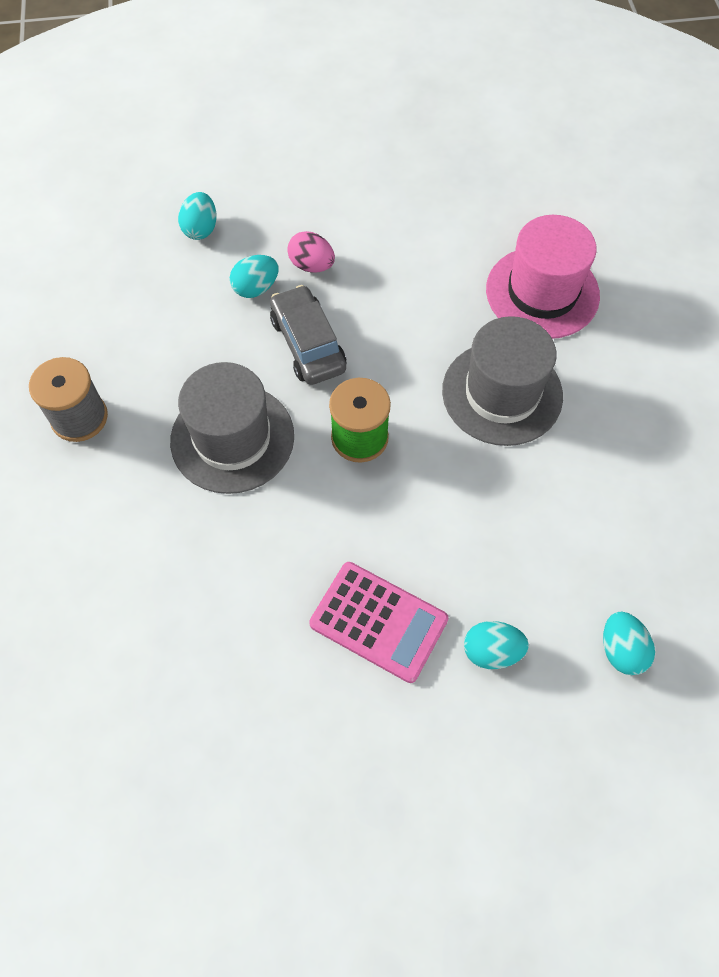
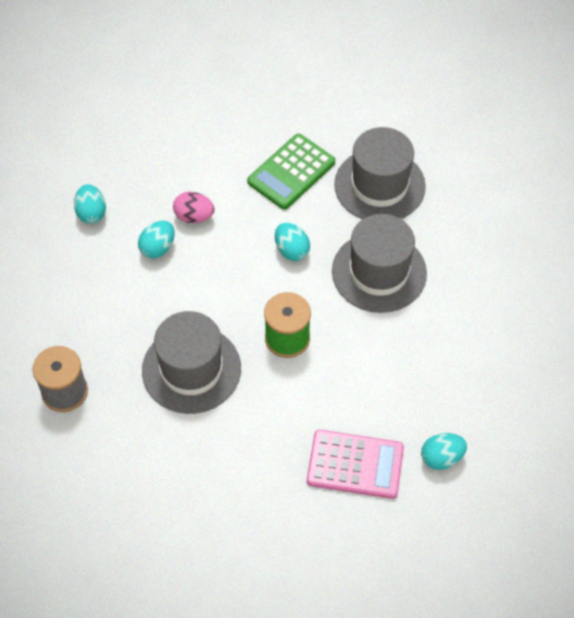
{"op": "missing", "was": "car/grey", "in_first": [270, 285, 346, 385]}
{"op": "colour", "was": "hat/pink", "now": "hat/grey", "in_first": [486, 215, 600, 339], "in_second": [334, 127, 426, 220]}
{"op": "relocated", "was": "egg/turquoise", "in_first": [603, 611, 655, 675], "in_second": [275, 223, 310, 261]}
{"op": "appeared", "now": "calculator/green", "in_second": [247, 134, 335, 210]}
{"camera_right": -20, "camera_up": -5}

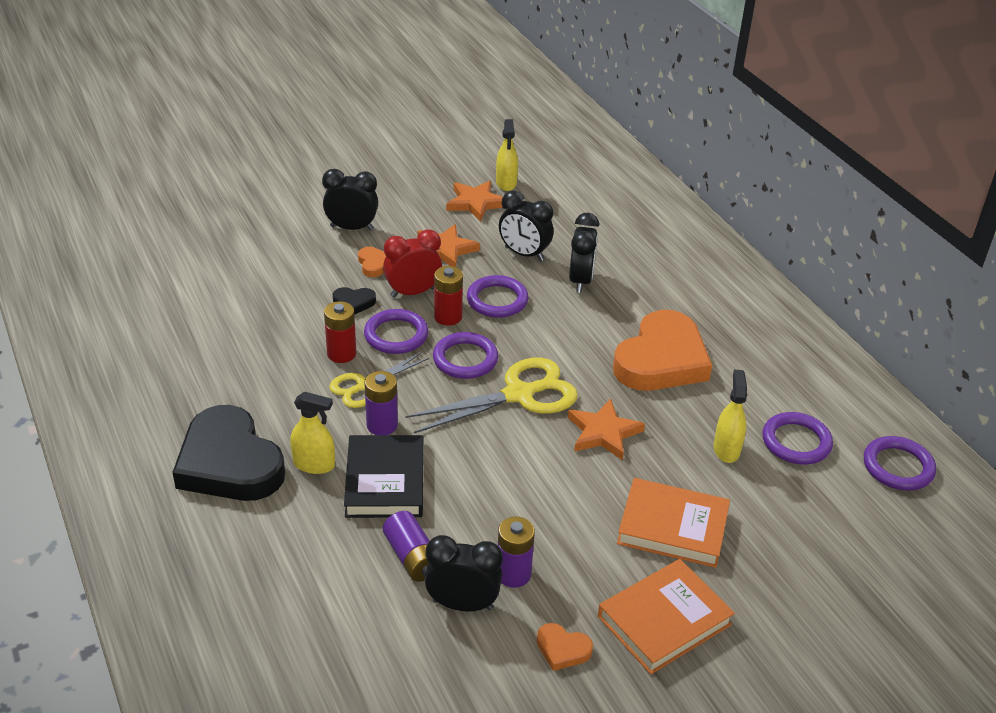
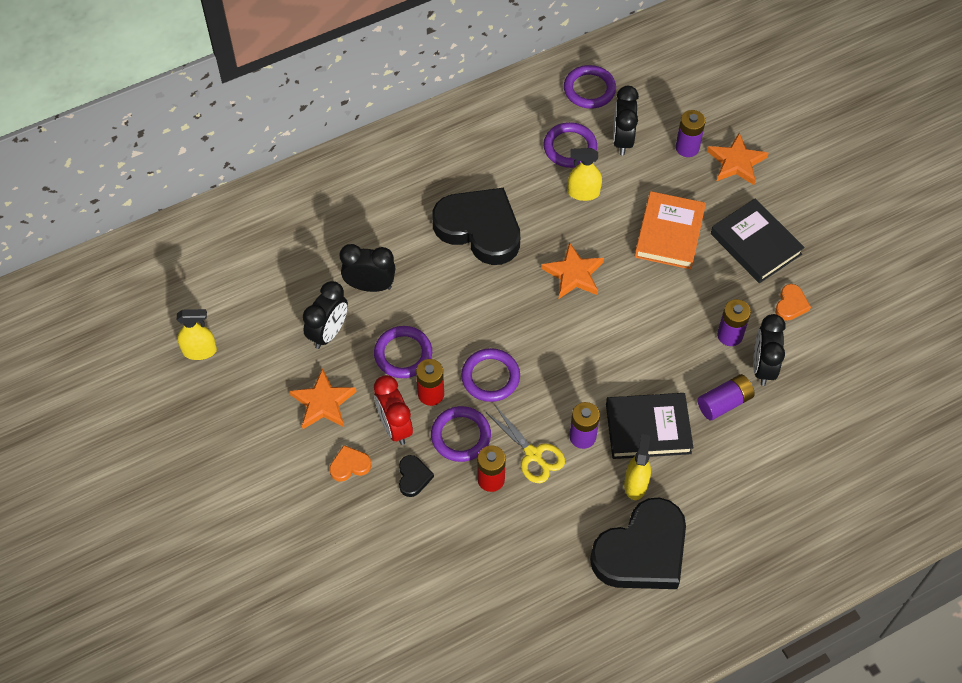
{"op": "relocated", "was": "clock/black", "in_first": [322, 169, 378, 231], "in_second": [613, 86, 639, 155]}
{"op": "missing", "was": "scissors/yellow", "in_first": [405, 358, 578, 433]}
{"op": "relocated", "was": "star/orange", "in_first": [446, 181, 503, 222], "in_second": [707, 133, 769, 185]}
{"op": "colour", "was": "book/orange", "now": "book/black", "in_first": [598, 559, 735, 674], "in_second": [711, 198, 805, 283]}
{"op": "colour", "was": "heart/orange", "now": "heart/black", "in_first": [613, 310, 712, 391], "in_second": [432, 188, 520, 265]}
{"op": "appeared", "now": "battery/purple", "in_second": [676, 110, 705, 157]}
{"camera_right": -90, "camera_up": 20}

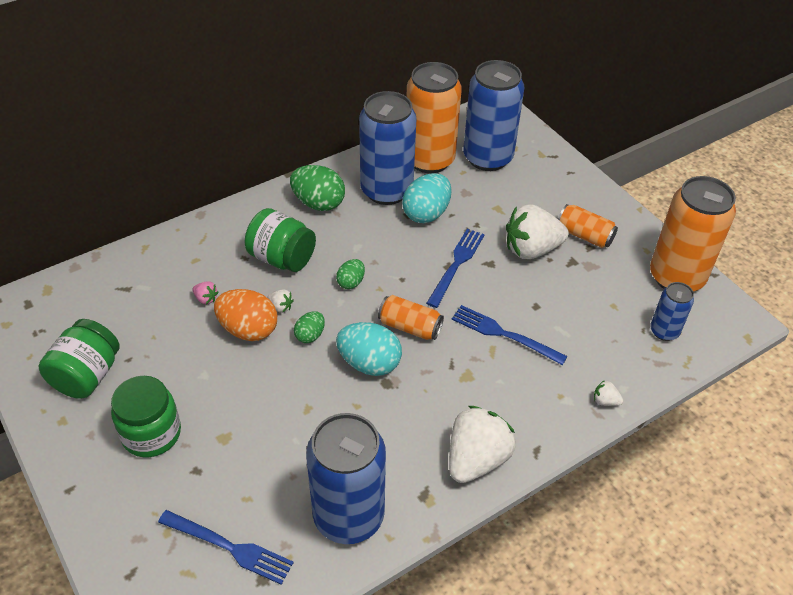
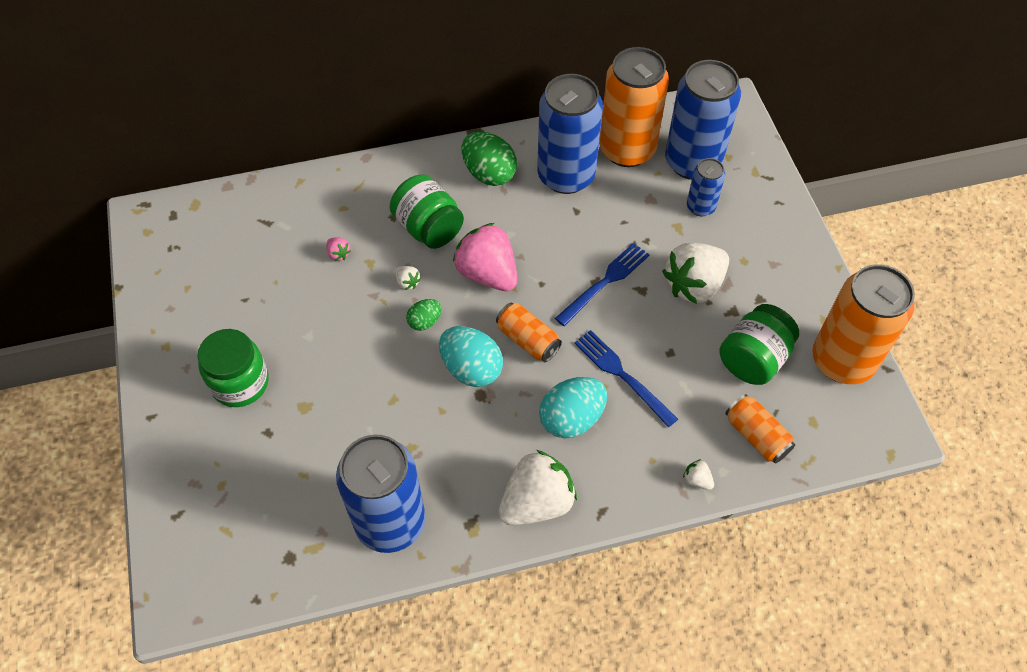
{"op": "relocated", "was": "jar/green", "in_first": [39, 319, 119, 399], "in_second": [719, 304, 799, 385]}
{"op": "missing", "was": "fork/blue", "in_first": [158, 510, 294, 585]}
{"op": "missing", "was": "egg/orange", "in_first": [214, 289, 277, 341]}
{"op": "exchanged", "was": "egg/green", "now": "strawberry/pink", "in_first": [336, 259, 365, 289], "in_second": [453, 223, 517, 291]}
{"op": "relocated", "was": "egg/turquoise", "in_first": [402, 173, 451, 223], "in_second": [539, 377, 607, 438]}
{"op": "spun", "was": "strawberry/white", "in_first": [506, 204, 569, 259], "in_second": [662, 243, 729, 304], "clockwise": -45}
{"op": "relocated", "was": "can/orange", "in_first": [558, 204, 618, 248], "in_second": [725, 394, 795, 463]}
{"op": "relocated", "was": "can/blue", "in_first": [650, 282, 694, 341], "in_second": [687, 158, 725, 216]}
{"camera_right": 20, "camera_up": 10}

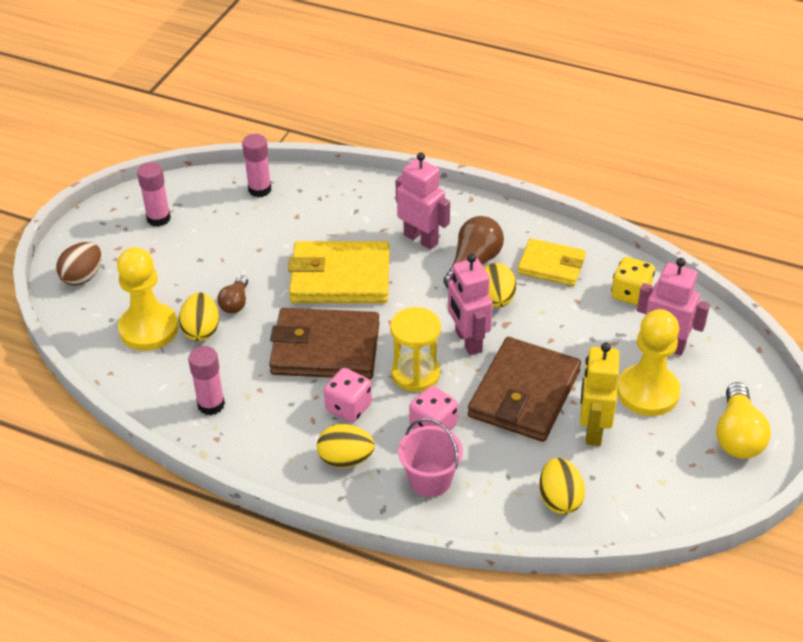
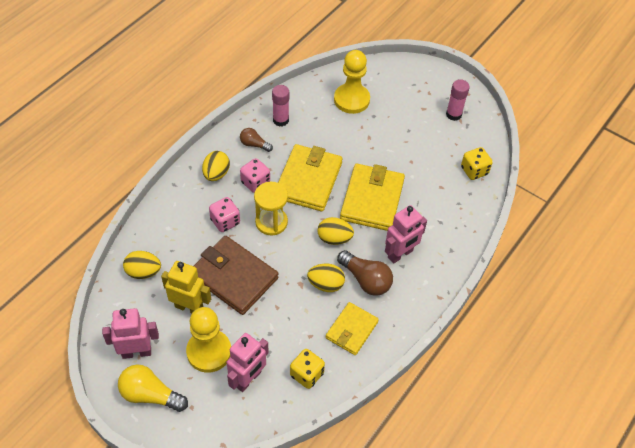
{"op": "missing", "was": "egg/brown", "in_first": [56, 242, 102, 286]}
{"op": "relocated", "was": "egg/yellow", "in_first": [179, 293, 219, 341], "in_second": [317, 217, 354, 245]}
{"op": "relocated", "was": "light bulb/brown", "in_first": [217, 275, 248, 313], "in_second": [240, 128, 273, 152]}
{"op": "exchanged", "was": "glue stick/pink", "now": "dice/yellow", "in_first": [242, 134, 271, 197], "in_second": [461, 147, 493, 180]}
{"op": "colour", "was": "wallet/brown", "now": "wallet/yellow", "in_first": [269, 308, 380, 379], "in_second": [278, 144, 343, 211]}
{"op": "missing", "was": "bucket/pink", "in_first": [398, 418, 463, 497]}
{"op": "relocated", "was": "robot/pink", "in_first": [448, 254, 493, 356], "in_second": [102, 308, 159, 359]}
{"camera_right": 100, "camera_up": 10}

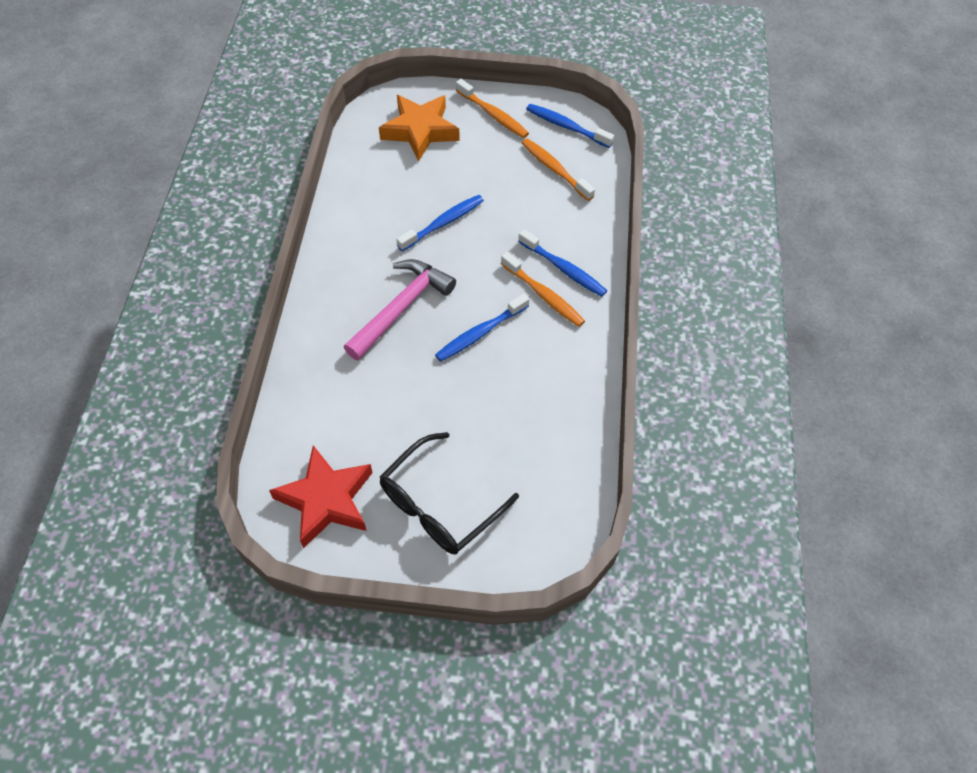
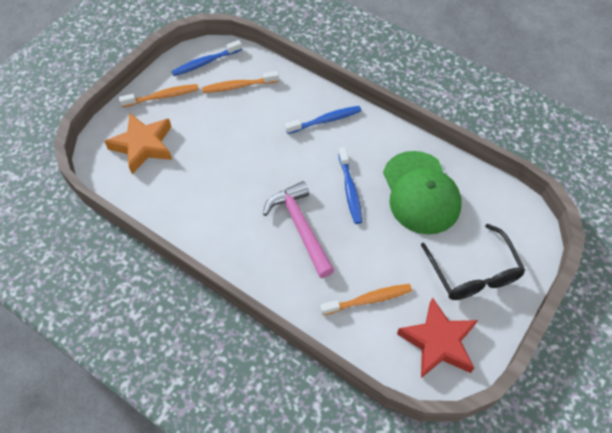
{"op": "missing", "was": "toothbrush/blue", "in_first": [396, 195, 484, 251]}
{"op": "relocated", "was": "toothbrush/orange", "in_first": [501, 252, 585, 327], "in_second": [320, 284, 412, 315]}
{"op": "appeared", "now": "cap/green", "in_second": [383, 151, 462, 234]}
{"camera_right": -60, "camera_up": 0}

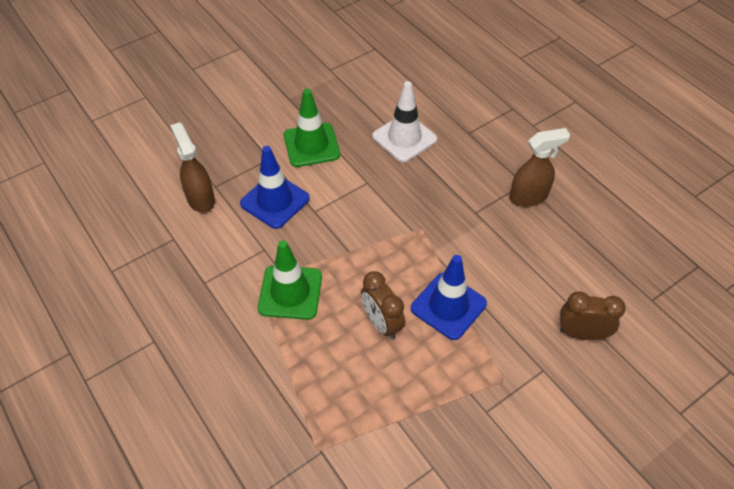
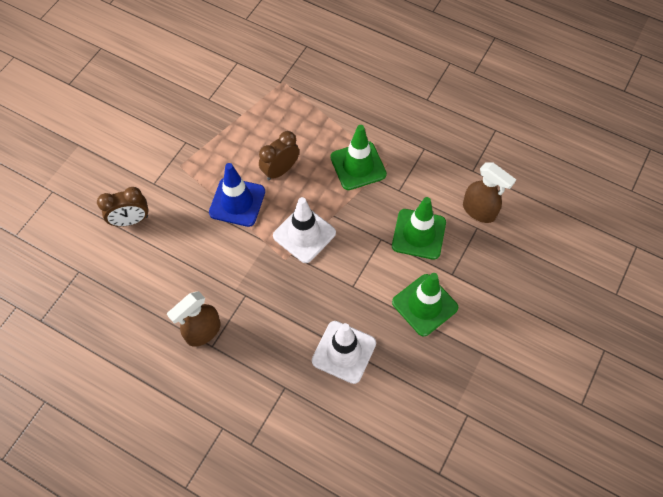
{"op": "colour", "was": "traffic cone/blue", "now": "traffic cone/green", "in_first": [240, 146, 310, 229], "in_second": [392, 197, 446, 260]}
{"op": "spun", "was": "clock/brown", "in_first": [361, 271, 405, 339], "in_second": [259, 131, 299, 180], "clockwise": -75}
{"op": "appeared", "now": "traffic cone/white", "in_second": [273, 197, 336, 263]}
{"camera_right": 155, "camera_up": 10}

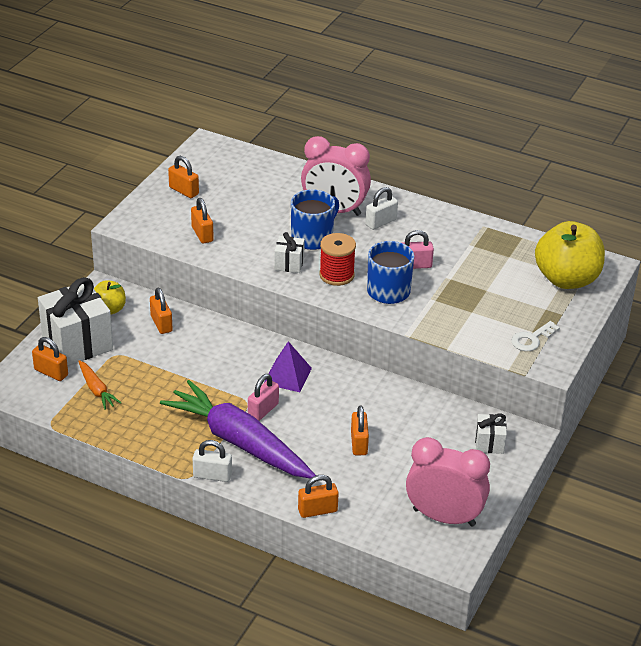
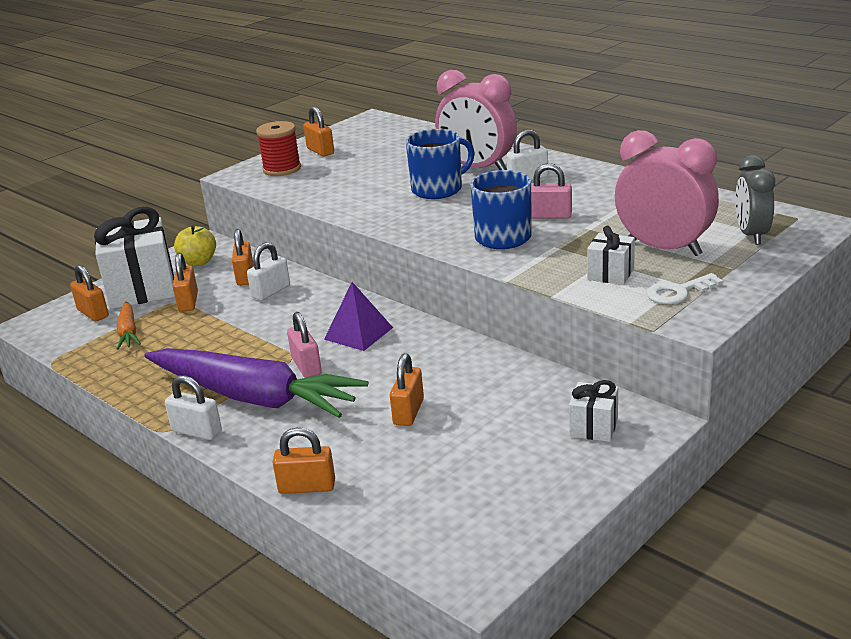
{"op": "spun", "was": "carrot/purple", "in_first": [160, 380, 316, 479], "in_second": [144, 348, 368, 418], "clockwise": 150}
{"op": "relocated", "was": "padlock/orange", "in_first": [191, 198, 214, 244], "in_second": [173, 253, 198, 312]}
{"op": "spun", "was": "padlock/pink", "in_first": [248, 374, 279, 421], "in_second": [287, 312, 322, 378], "clockwise": -75}
{"op": "relocated", "was": "gift/white", "in_first": [274, 232, 305, 273], "in_second": [587, 226, 635, 285]}
{"op": "relocated", "was": "spool/red", "in_first": [319, 233, 356, 286], "in_second": [256, 121, 301, 176]}
{"op": "relocated", "was": "clock/pink", "in_first": [406, 437, 490, 527], "in_second": [615, 130, 719, 256]}
{"op": "exchanged", "was": "apple/yellow", "now": "clock/grey", "in_first": [535, 221, 605, 289], "in_second": [735, 155, 775, 245]}
{"op": "appeared", "now": "padlock/white", "in_second": [247, 242, 290, 301]}
{"camera_right": 20, "camera_up": -10}

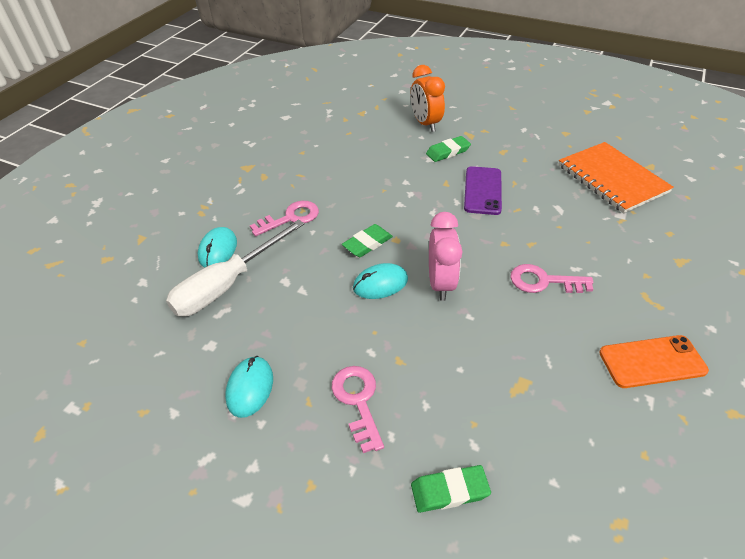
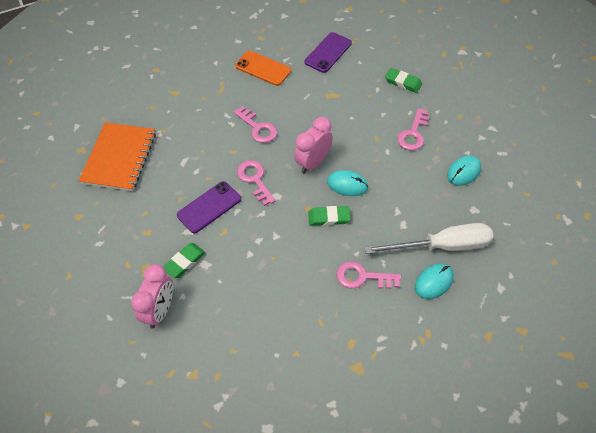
{"op": "colour", "was": "clock/orange", "now": "clock/pink", "in_first": [411, 65, 445, 132], "in_second": [131, 264, 173, 328]}
{"op": "spun", "was": "eraser/green", "in_first": [426, 136, 471, 162], "in_second": [163, 243, 205, 278], "clockwise": -60}
{"op": "appeared", "now": "key/pink", "in_second": [237, 160, 276, 206]}
{"op": "appeared", "now": "phone/purple", "in_second": [305, 32, 352, 73]}
{"camera_right": -140, "camera_up": 10}

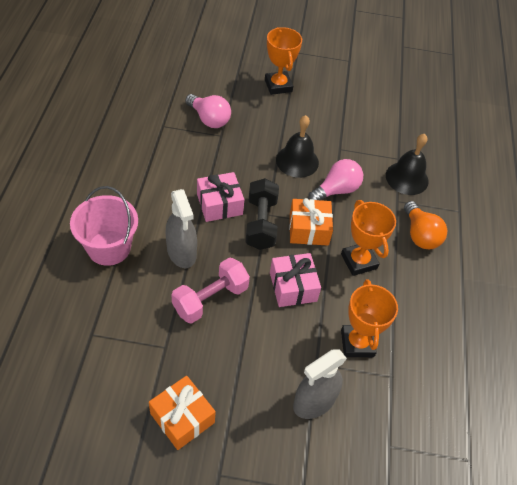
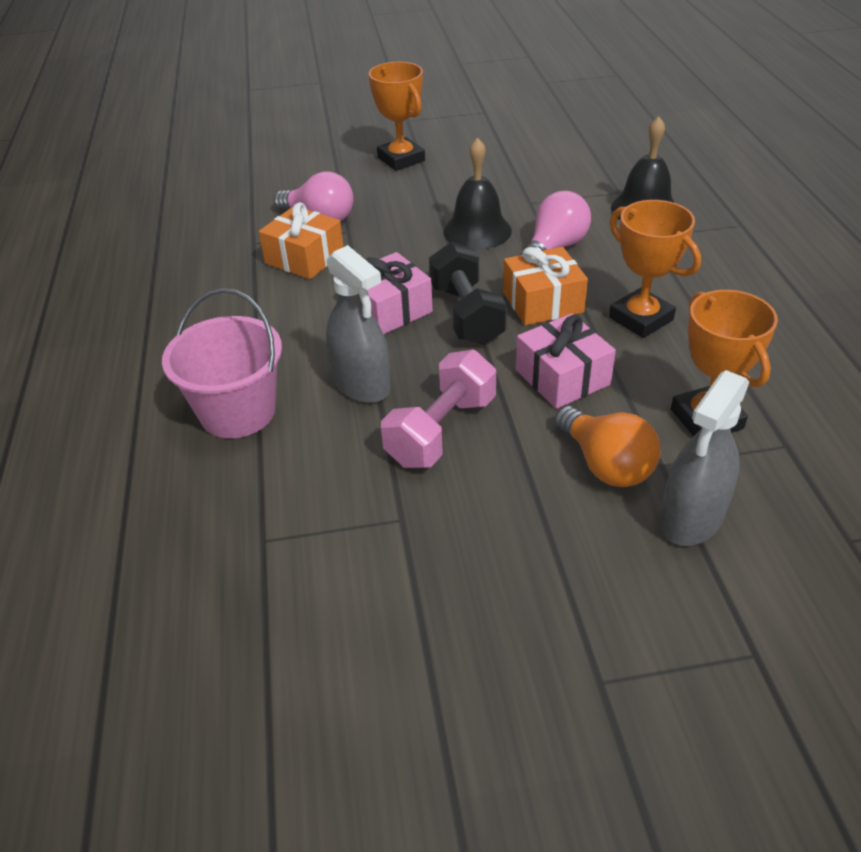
{"op": "relocated", "was": "gift/orange", "in_first": [149, 375, 216, 450], "in_second": [259, 202, 343, 279]}
{"op": "relocated", "was": "light bulb/orange", "in_first": [404, 201, 447, 249], "in_second": [555, 406, 661, 487]}
{"camera_right": -10, "camera_up": -10}

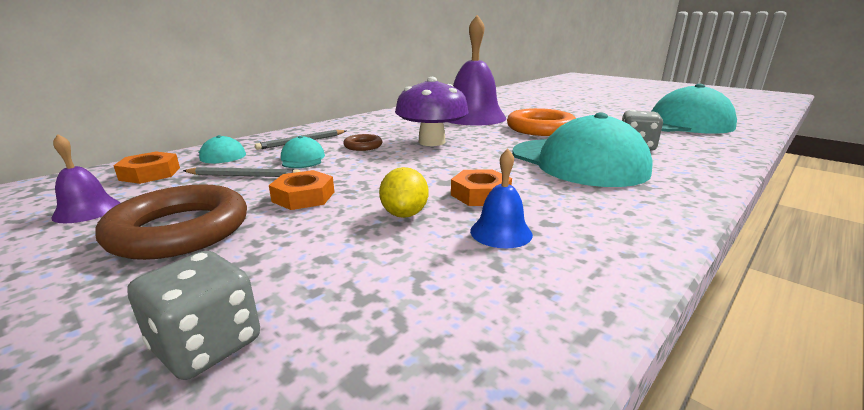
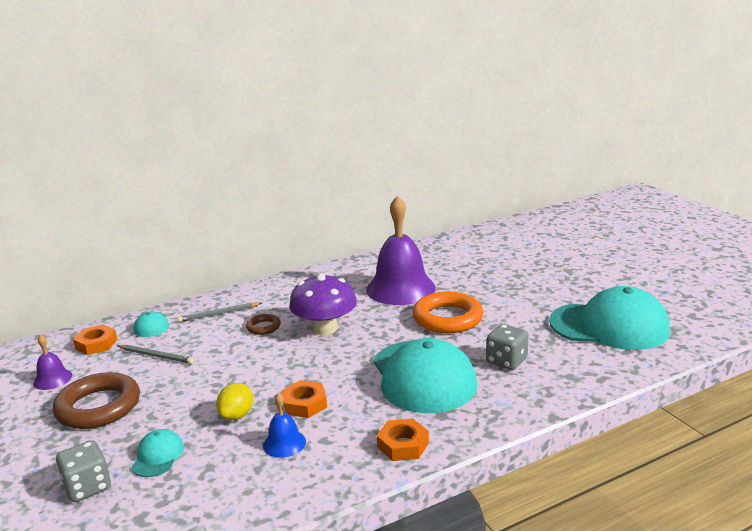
{"op": "relocated", "was": "nut/orange", "in_first": [269, 170, 334, 210], "in_second": [377, 418, 429, 461]}
{"op": "relocated", "was": "cap/turquoise", "in_first": [281, 136, 325, 168], "in_second": [131, 429, 184, 477]}
{"camera_right": 20, "camera_up": 0}

